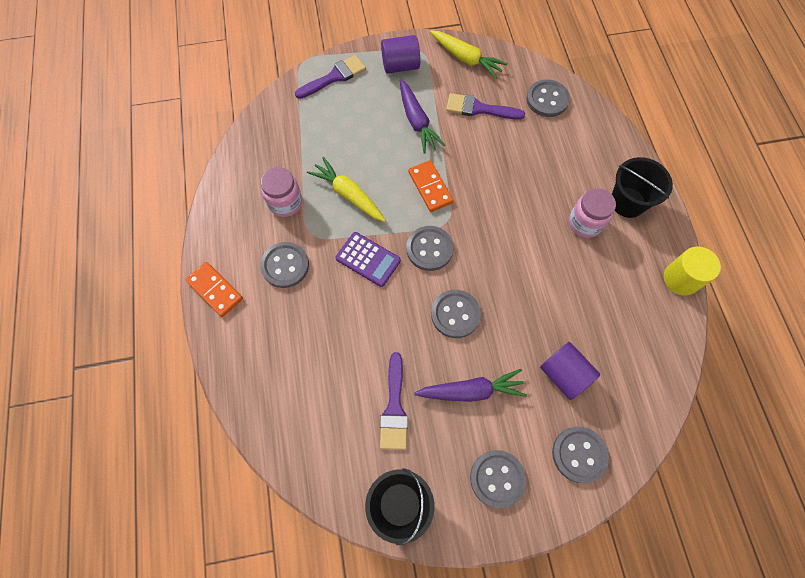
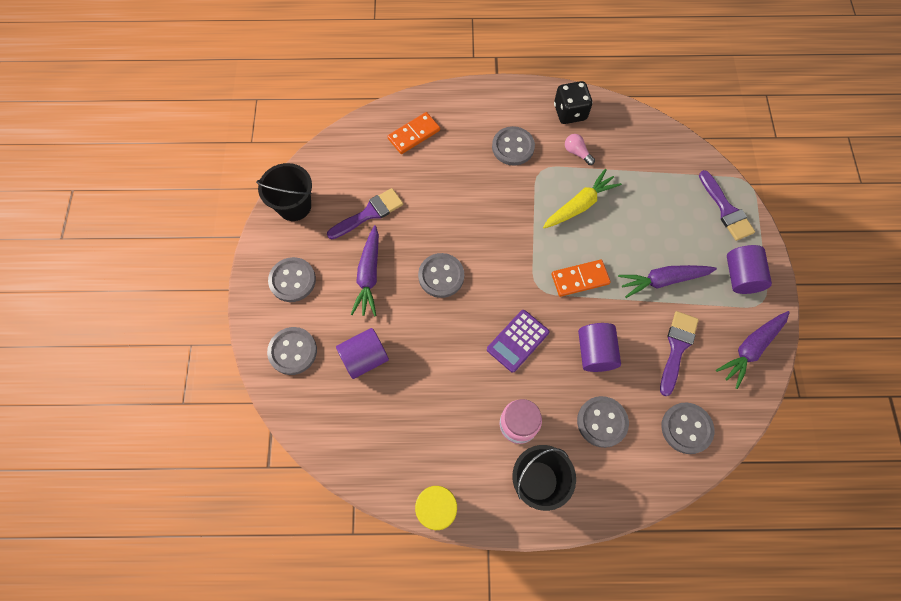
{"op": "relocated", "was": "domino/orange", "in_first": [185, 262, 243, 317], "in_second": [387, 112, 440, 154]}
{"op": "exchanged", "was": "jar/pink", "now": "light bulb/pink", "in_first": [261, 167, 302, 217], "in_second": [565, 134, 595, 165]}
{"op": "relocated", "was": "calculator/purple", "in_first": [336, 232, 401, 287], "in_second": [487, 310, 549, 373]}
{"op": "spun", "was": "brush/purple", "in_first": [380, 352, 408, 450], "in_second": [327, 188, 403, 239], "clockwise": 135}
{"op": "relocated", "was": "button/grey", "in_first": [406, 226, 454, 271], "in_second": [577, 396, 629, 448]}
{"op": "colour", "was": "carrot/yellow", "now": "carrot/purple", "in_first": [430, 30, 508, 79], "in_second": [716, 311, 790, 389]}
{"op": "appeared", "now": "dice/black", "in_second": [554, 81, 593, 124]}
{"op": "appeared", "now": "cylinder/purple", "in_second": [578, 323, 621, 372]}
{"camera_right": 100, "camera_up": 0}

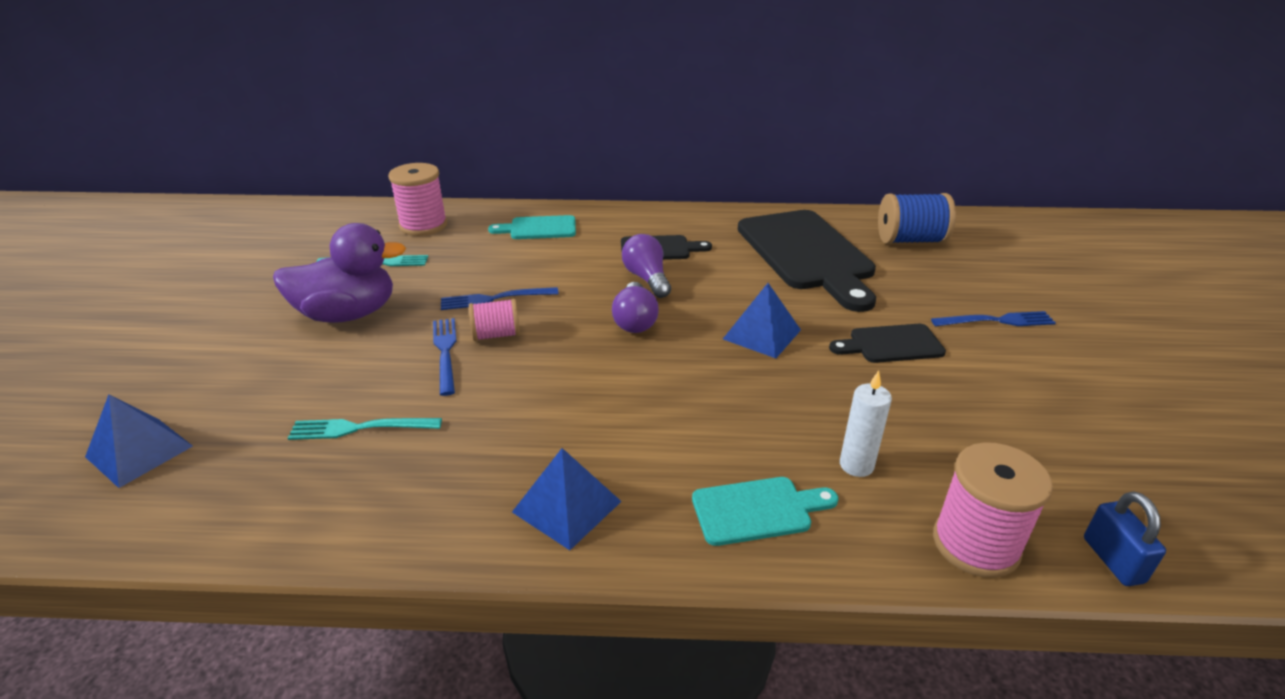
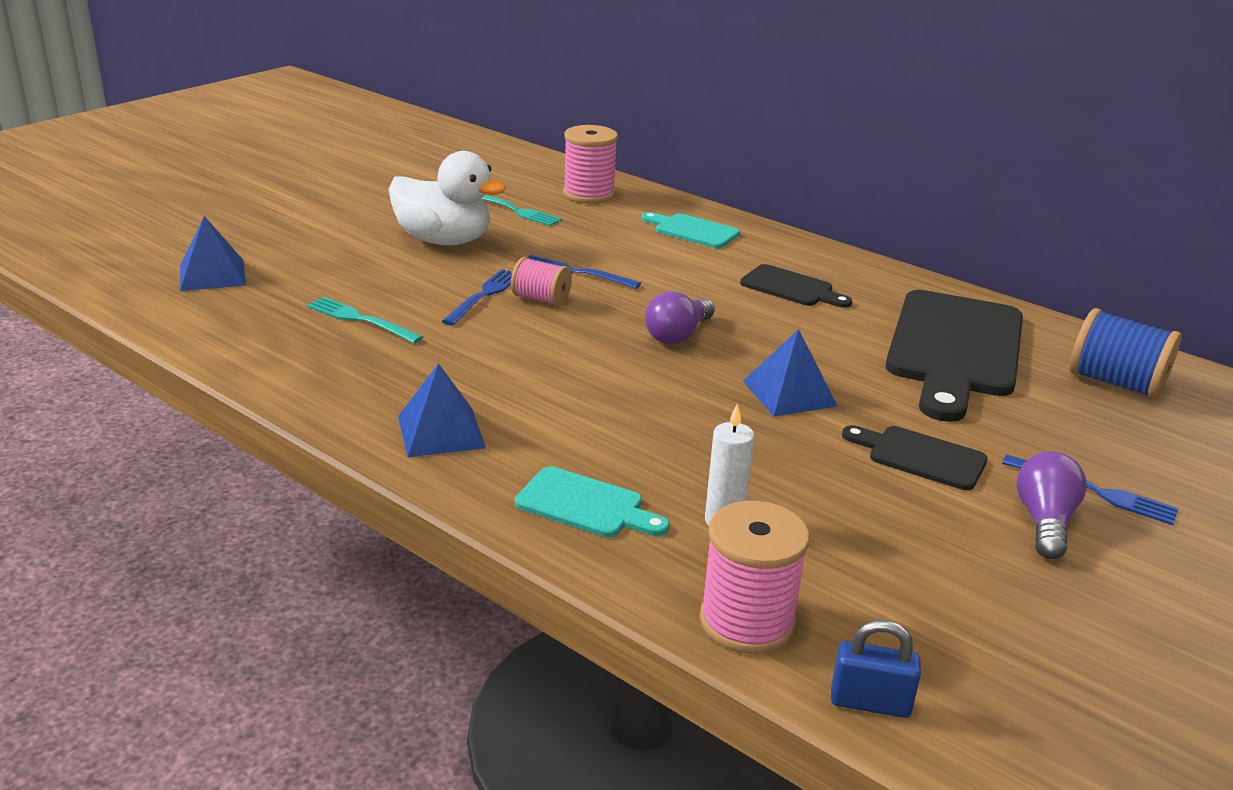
{"op": "colour", "was": "duck/purple", "now": "duck/white", "in_first": [273, 223, 406, 323], "in_second": [389, 151, 506, 245]}
{"op": "relocated", "was": "light bulb/purple", "in_first": [622, 234, 671, 298], "in_second": [1017, 451, 1087, 559]}
{"op": "spun", "was": "padlock/blue", "in_first": [1084, 492, 1166, 586], "in_second": [831, 620, 921, 718], "clockwise": 75}
{"camera_right": 35, "camera_up": -5}

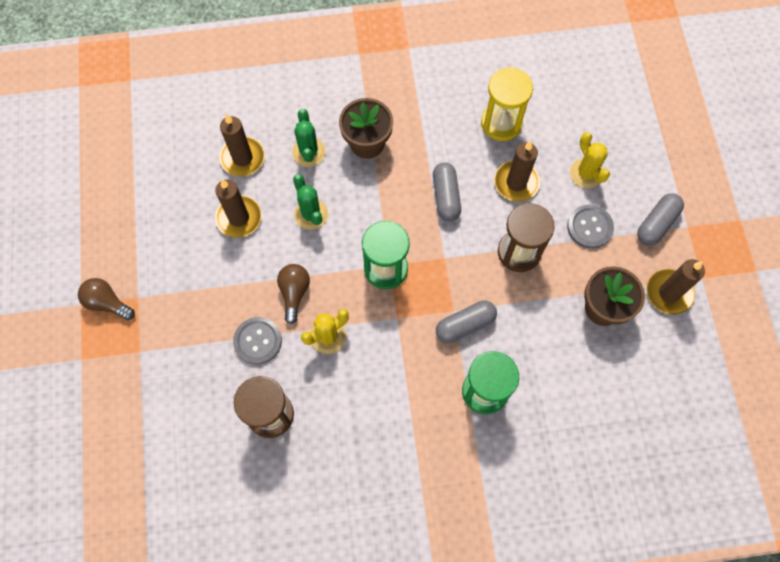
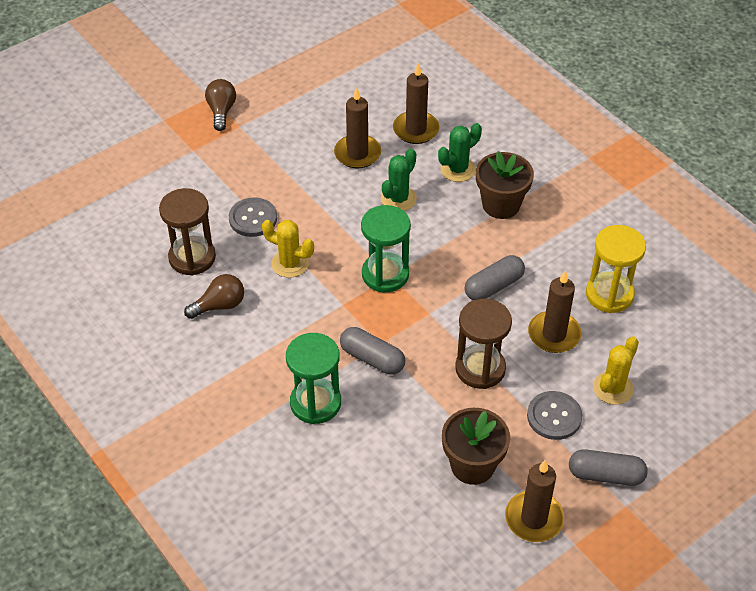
{"op": "relocated", "was": "light bulb/brown", "in_first": [277, 264, 310, 324], "in_second": [184, 274, 244, 319]}
{"camera_right": 60, "camera_up": -20}

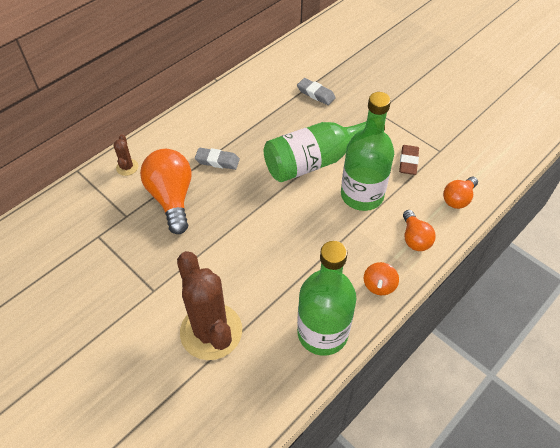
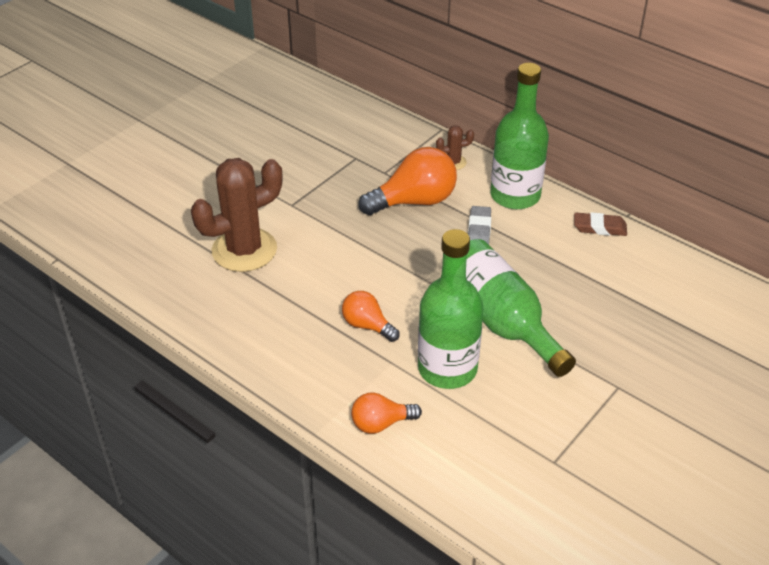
{"op": "missing", "was": "eraser/grey", "in_first": [297, 78, 336, 105]}
{"op": "relocated", "was": "bottle/green", "in_first": [297, 241, 356, 356], "in_second": [490, 63, 549, 209]}
{"op": "missing", "was": "spinning top/orange", "in_first": [364, 262, 399, 295]}
{"op": "relocated", "was": "eraser/brown", "in_first": [399, 145, 419, 175], "in_second": [574, 212, 627, 236]}
{"op": "relocated", "was": "light bulb/orange", "in_first": [443, 177, 478, 209], "in_second": [342, 291, 400, 342]}
{"camera_right": 85, "camera_up": -10}

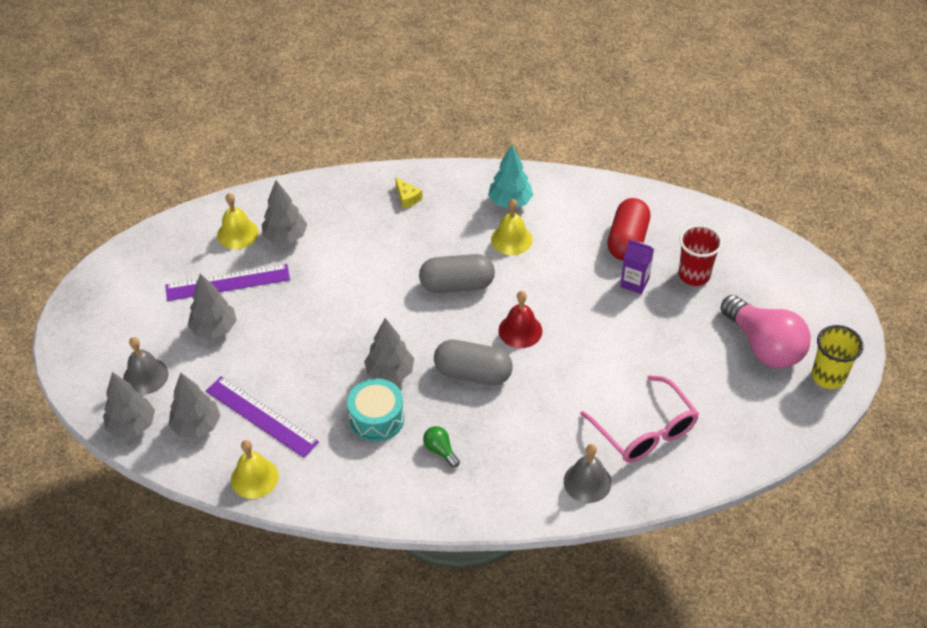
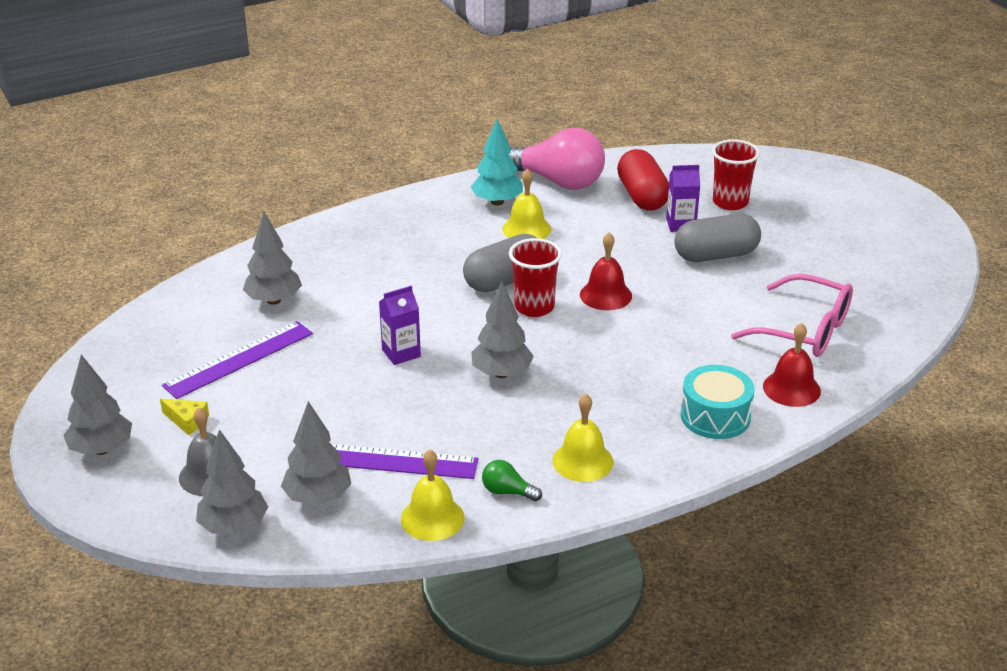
{"op": "relocated", "was": "tree/grey", "in_first": [187, 273, 237, 339], "in_second": [63, 355, 132, 455]}
{"op": "relocated", "was": "bell/yellow", "in_first": [217, 193, 258, 249], "in_second": [553, 394, 614, 482]}
{"op": "relocated", "was": "drum/turquoise", "in_first": [347, 378, 405, 442], "in_second": [681, 365, 755, 439]}
{"op": "relocated", "was": "cheese/yellow", "in_first": [395, 177, 423, 208], "in_second": [160, 399, 209, 435]}
{"op": "relocated", "was": "light bulb/green", "in_first": [423, 426, 460, 468], "in_second": [482, 460, 542, 502]}
{"op": "relocated", "was": "capsule/grey", "in_first": [434, 340, 513, 385], "in_second": [674, 214, 761, 262]}
{"op": "colour", "was": "bell/grey", "now": "bell/red", "in_first": [564, 444, 612, 503], "in_second": [763, 323, 821, 407]}
{"op": "relocated", "was": "light bulb/pink", "in_first": [721, 295, 811, 368], "in_second": [509, 128, 605, 190]}
{"op": "missing", "was": "cup/yellow", "in_first": [812, 325, 863, 389]}
{"op": "appeared", "now": "carton/purple", "in_second": [379, 285, 421, 365]}
{"op": "appeared", "now": "cup/red", "in_second": [509, 238, 562, 317]}
{"camera_right": -30, "camera_up": -15}

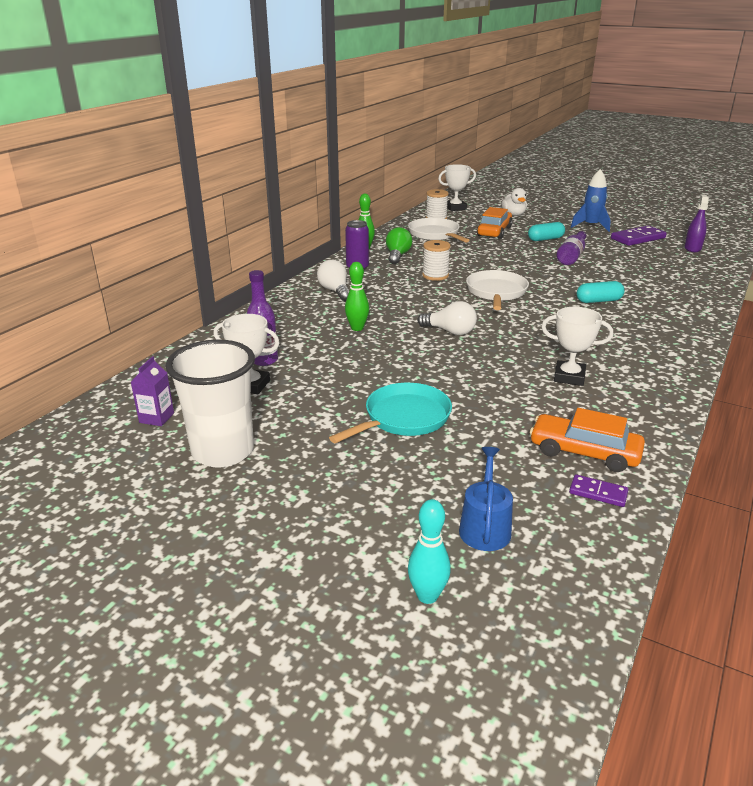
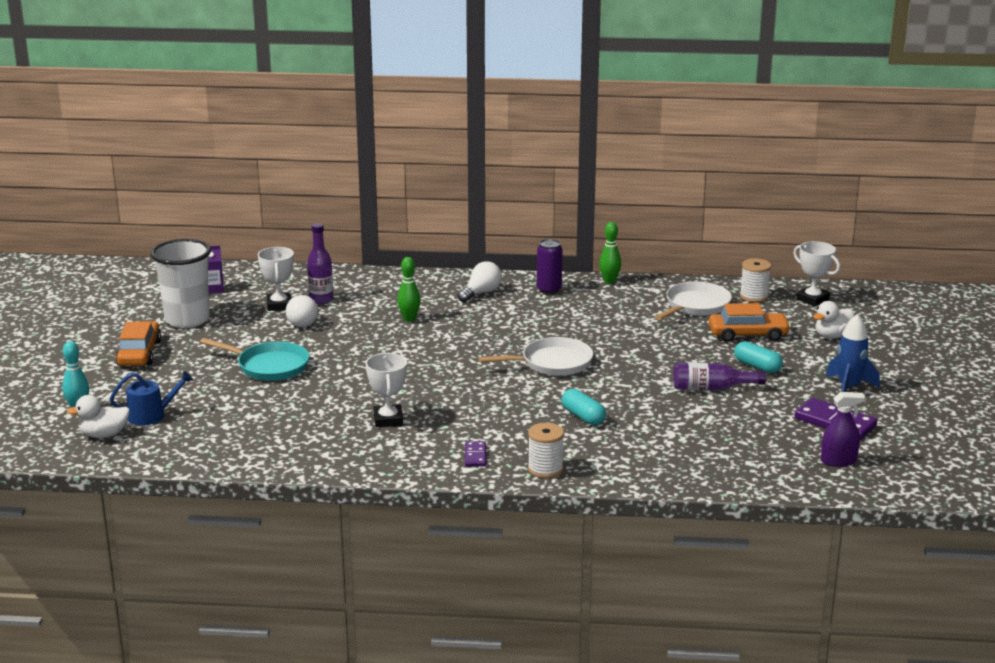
{"op": "missing", "was": "light bulb/green", "in_first": [386, 227, 412, 264]}
{"op": "relocated", "was": "light bulb/white", "in_first": [417, 301, 477, 335], "in_second": [286, 295, 318, 327]}
{"op": "relocated", "was": "spool/white", "in_first": [422, 240, 450, 281], "in_second": [528, 423, 564, 478]}
{"op": "relocated", "was": "car/orange", "in_first": [530, 408, 645, 472], "in_second": [116, 321, 161, 366]}
{"op": "relocated", "was": "domino/purple", "in_first": [569, 474, 629, 507], "in_second": [465, 441, 486, 467]}
{"op": "appeared", "now": "duck/white", "in_second": [67, 395, 130, 438]}
{"camera_right": 65, "camera_up": -5}

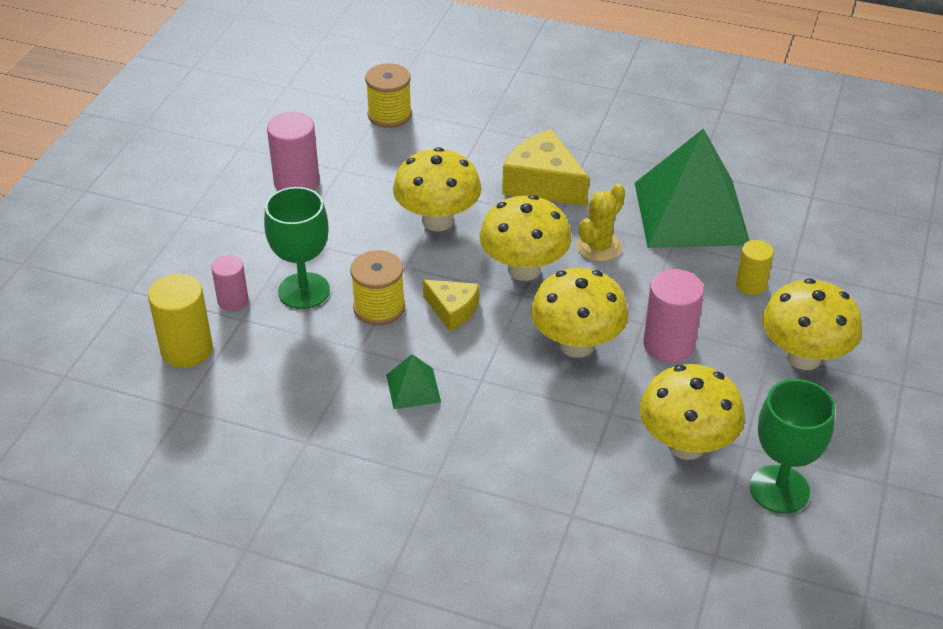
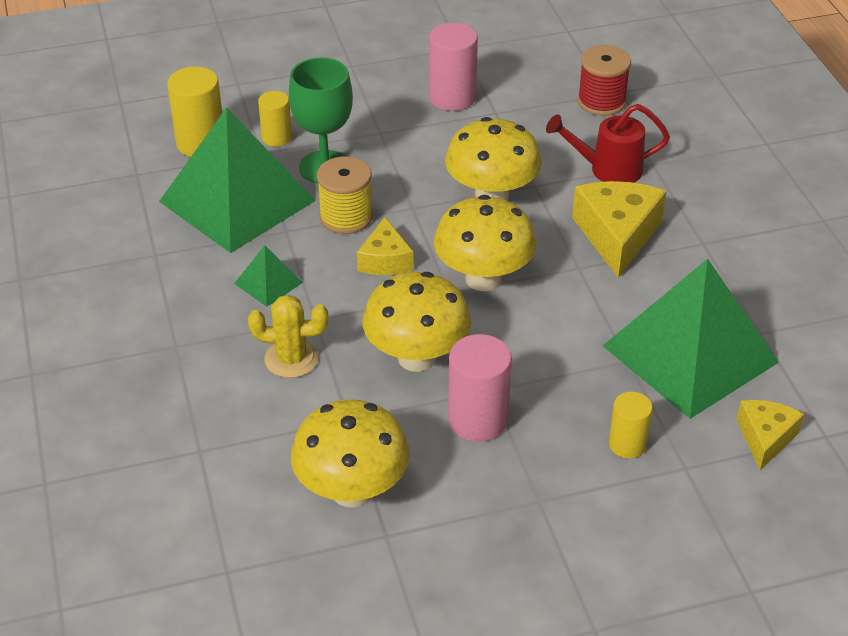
{"op": "colour", "was": "cylinder/pink", "now": "cylinder/yellow", "in_first": [211, 255, 249, 311], "in_second": [258, 91, 292, 147]}
{"op": "colour", "was": "spool/yellow", "now": "spool/red", "in_first": [365, 63, 412, 128], "in_second": [577, 45, 631, 116]}
{"op": "relocated", "was": "cactus/yellow", "in_first": [577, 184, 625, 262], "in_second": [248, 295, 328, 378]}
{"op": "missing", "was": "goblet/green", "in_first": [750, 379, 835, 513]}
{"op": "missing", "was": "mushroom/yellow", "in_first": [762, 278, 862, 370]}
{"op": "appeared", "now": "pyramid/green", "in_second": [159, 107, 316, 253]}
{"op": "appeared", "now": "watering can/red", "in_second": [546, 104, 670, 183]}
{"op": "appeared", "now": "cheese/yellow", "in_second": [737, 400, 804, 470]}
{"camera_right": 55, "camera_up": 0}

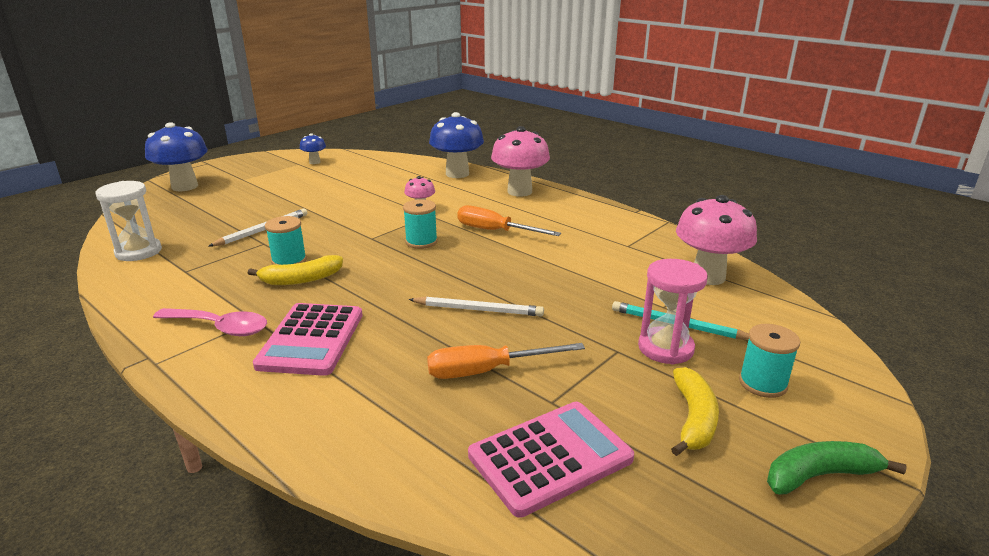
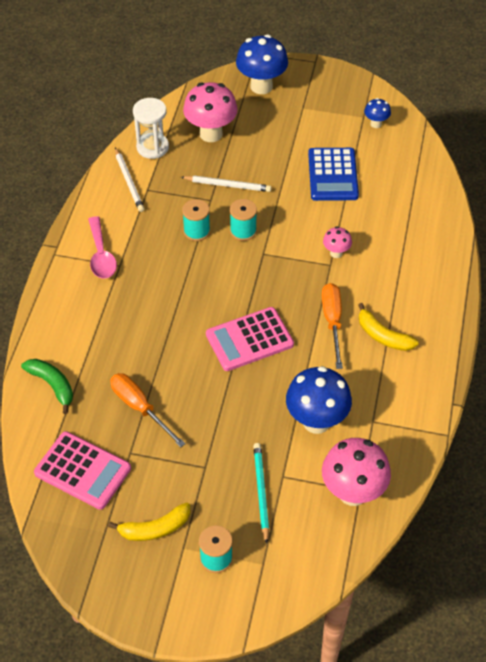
{"op": "relocated", "was": "banana/yellow", "in_first": [248, 255, 343, 285], "in_second": [358, 303, 419, 351]}
{"op": "relocated", "was": "calculator/pink", "in_first": [253, 303, 363, 376], "in_second": [206, 307, 294, 371]}
{"op": "relocated", "was": "spool/turquoise", "in_first": [403, 199, 438, 249], "in_second": [230, 199, 257, 241]}
{"op": "relocated", "was": "pencil/white", "in_first": [409, 296, 544, 316], "in_second": [115, 147, 145, 212]}
{"op": "relocated", "was": "mushroom/blue", "in_first": [429, 112, 484, 178], "in_second": [286, 366, 352, 434]}
{"op": "relocated", "was": "mushroom/pink", "in_first": [491, 126, 550, 197], "in_second": [183, 82, 238, 142]}
{"op": "missing", "was": "hourglass/pink", "in_first": [638, 259, 708, 365]}
{"op": "relocated", "was": "banana/green", "in_first": [767, 441, 907, 495], "in_second": [21, 359, 73, 414]}
{"op": "appeared", "now": "calculator/blue", "in_second": [308, 148, 359, 201]}
{"camera_right": 60, "camera_up": 25}

